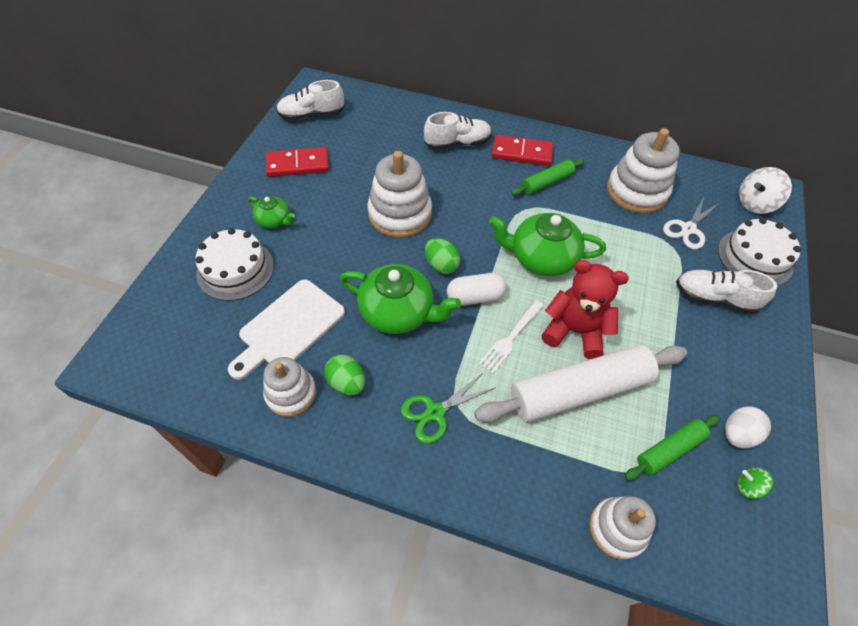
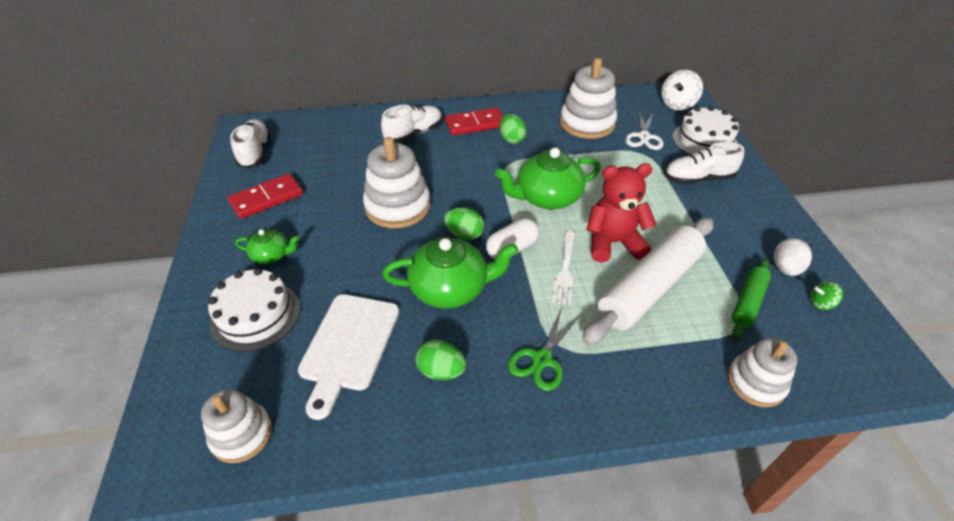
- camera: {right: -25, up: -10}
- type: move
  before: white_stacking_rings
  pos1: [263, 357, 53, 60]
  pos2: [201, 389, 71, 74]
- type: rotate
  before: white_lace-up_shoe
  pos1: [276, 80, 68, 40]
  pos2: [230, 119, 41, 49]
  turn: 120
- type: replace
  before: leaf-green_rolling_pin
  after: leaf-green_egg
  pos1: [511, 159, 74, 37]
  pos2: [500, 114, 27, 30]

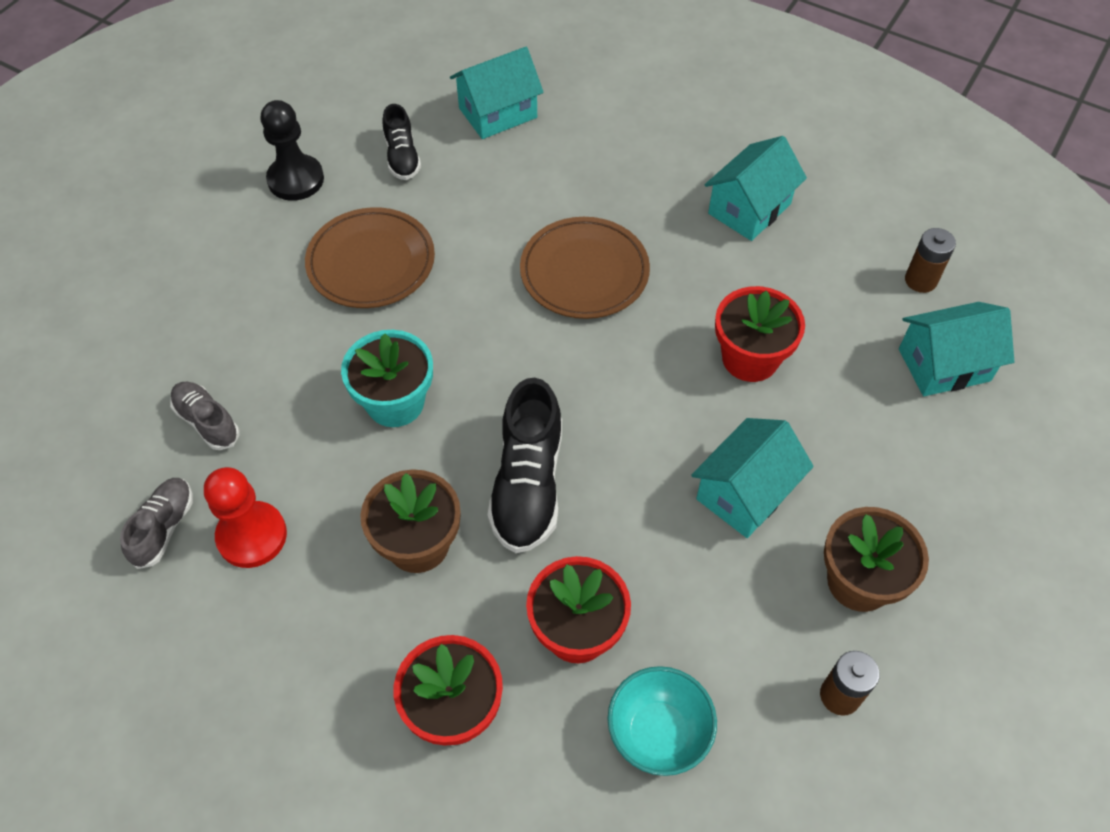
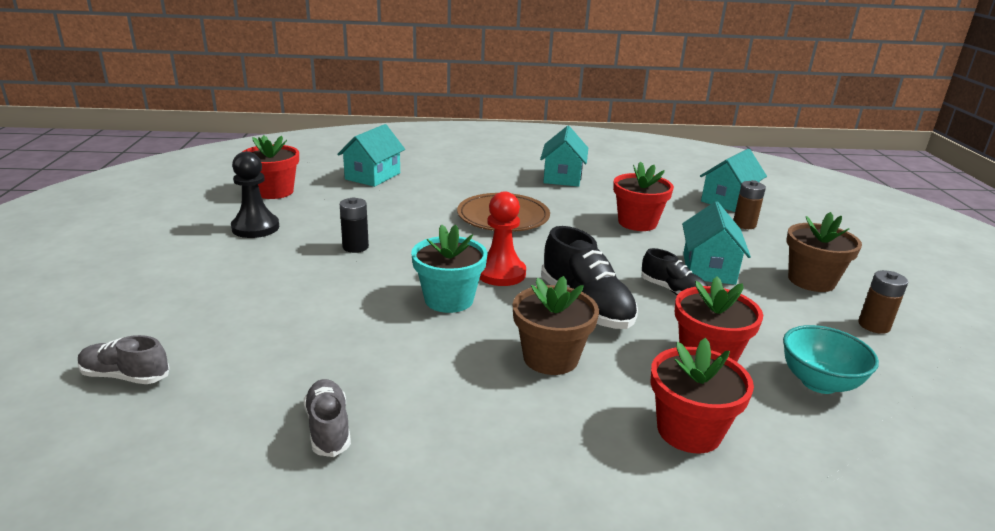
- camera: {right: -35, up: -30}
- type: move
  before: ash-grey_lace-up_shoe
  pos1: [170, 382, 69, 68]
  pos2: [78, 335, 92, 49]
- type: move
  before: crimson_pawn
  pos1: [204, 467, 83, 101]
  pos2: [480, 191, 46, 95]
- type: replace
  before: brown_dinner_plate
  after: ebony_power_cell
  pos1: [305, 207, 130, 101]
  pos2: [340, 197, 29, 56]
- type: move
  before: ebony_lace-up_shoe
  pos1: [382, 104, 39, 76]
  pos2: [641, 248, 67, 47]
- type: move
  before: brown_power_cell
  pos1: [905, 228, 51, 65]
  pos2: [733, 180, 33, 49]
- type: insert
  after: crimson_potted_plant
  pos2: [242, 135, 57, 64]

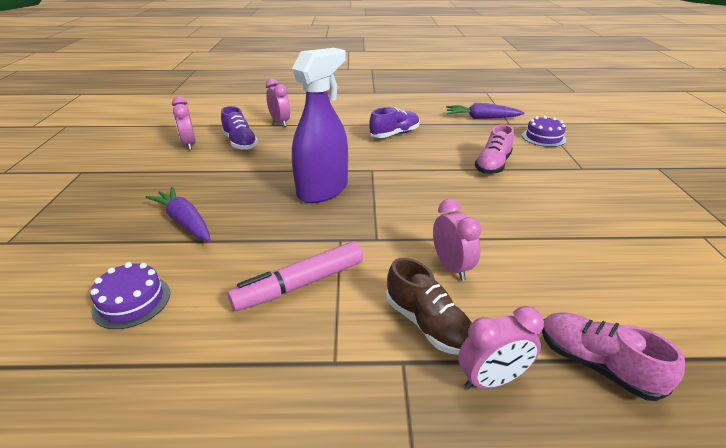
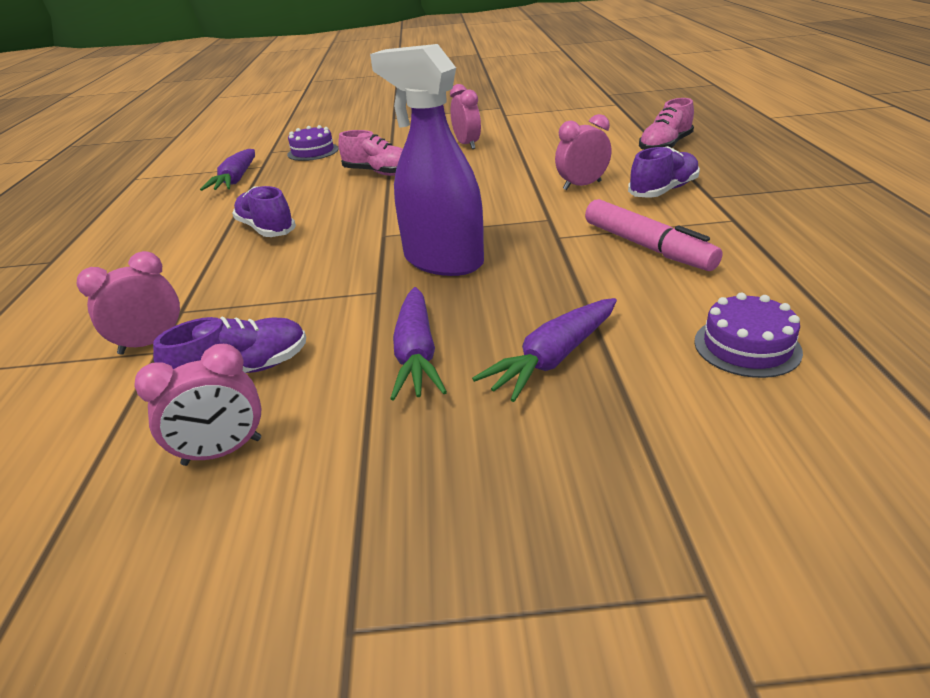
- camera: {right: -90, up: 0}
- type: recolor
  before: brown_lace-up_shoe
  after: purple_lace-up_shoe
  pos1: [386, 258, 86, 97]
  pos2: [628, 146, 72, 52]
- type: move
  before: pink_bedside_clock
  pos1: [458, 306, 86, 83]
  pos2: [450, 84, 31, 65]
- type: insert
  after: purple_root_vegetable
  pos2: [390, 287, 57, 114]

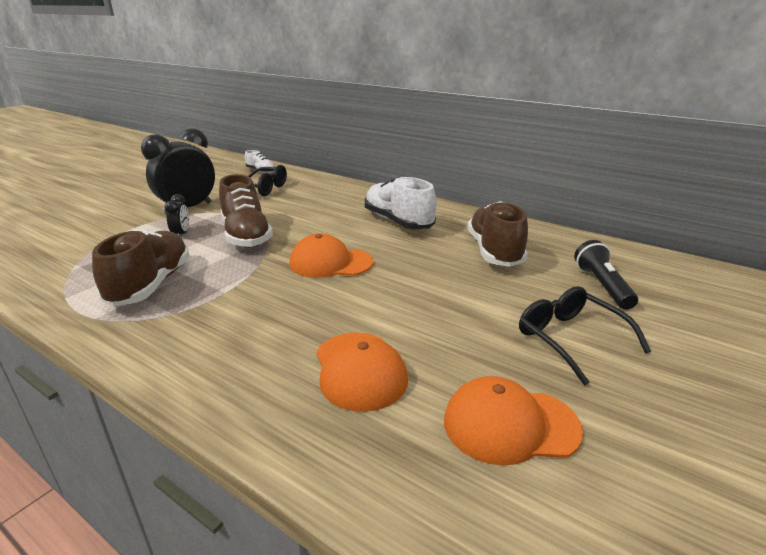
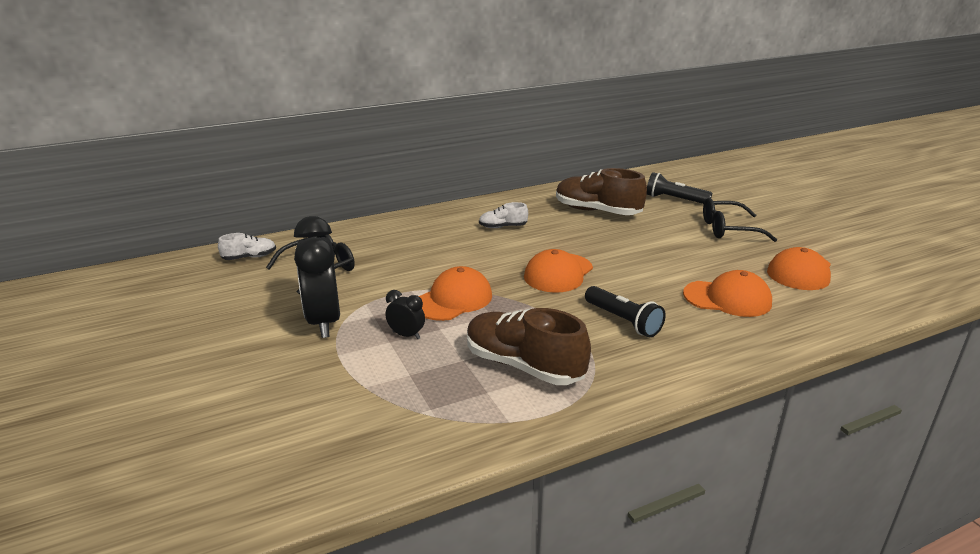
- camera: {right: -60, up: 0}
- type: replace
  before: brown_lace-up_shoe
  after: orange_baseball_cap
  pos1: [219, 174, 54, 74]
  pos2: [419, 266, 73, 55]
- type: resize
  before: white_lace-up_shoe
  pos1: [365, 177, 72, 52]
  pos2: [479, 202, 49, 26]
  scale: 0.51
- type: insert
  after: ebony_torch
  pos2: [585, 286, 81, 51]

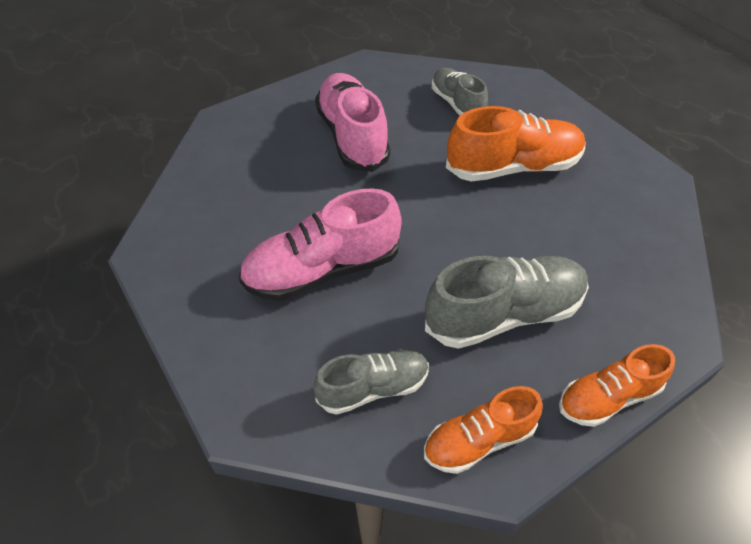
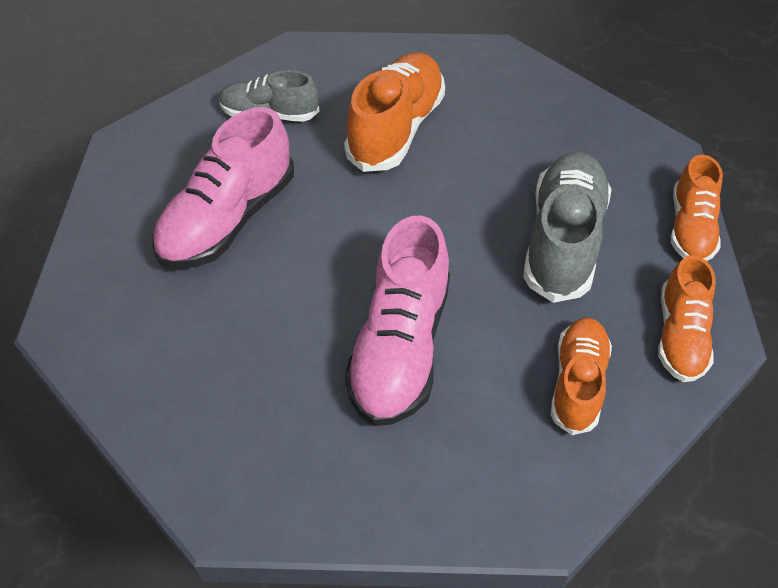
- camera: {right: -55, up: 0}
- type: recolor
  before: ash-grey_lace-up_shoe
  after: orange_lace-up_shoe
  pos1: [314, 349, 115, 66]
  pos2: [551, 318, 61, 117]
- type: rotate
  before: pink_lace-up_shoe
  pos1: [315, 73, 75, 99]
  pos2: [153, 107, 141, 162]
  turn: -75

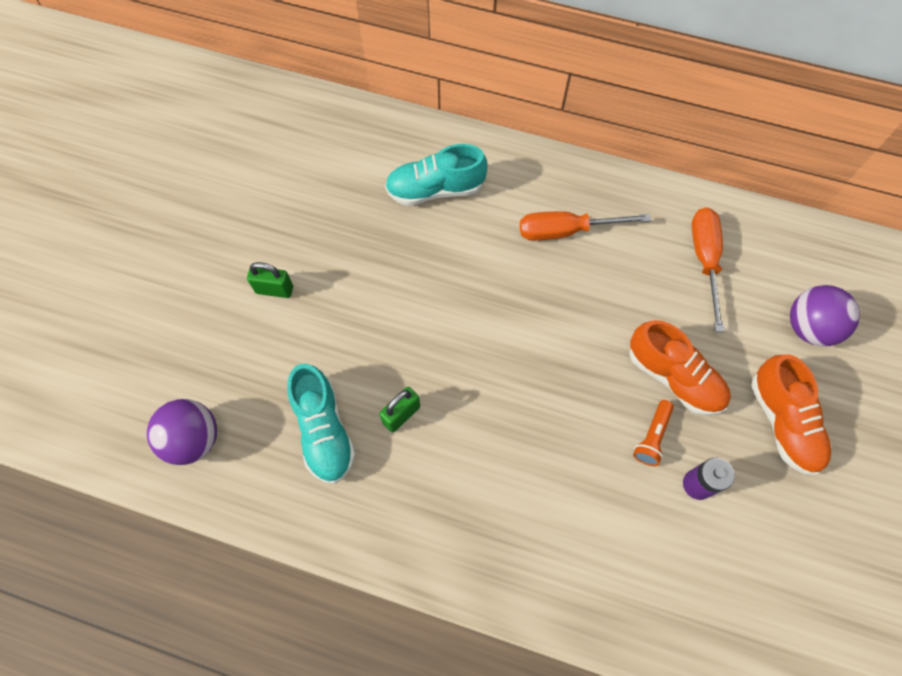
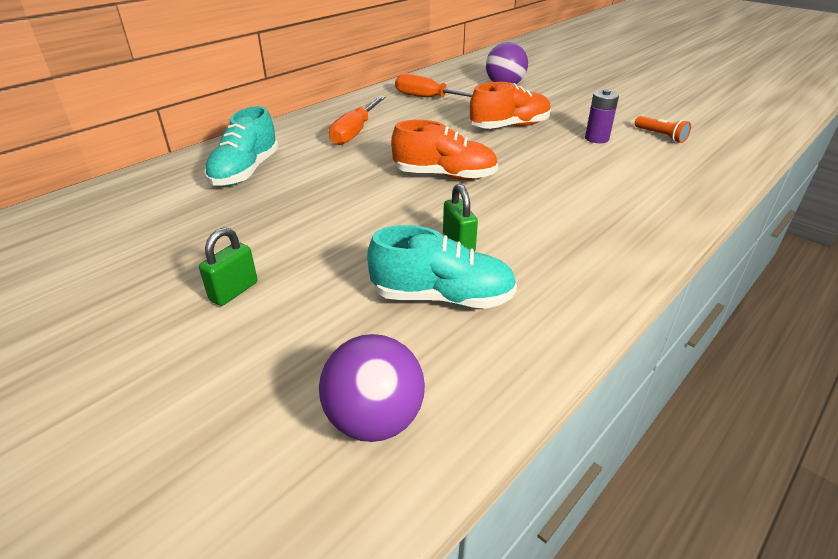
- camera: {right: -65, up: -30}
- type: move
  before: orange_torch
  pos1: [633, 400, 41, 66]
  pos2: [635, 116, 56, 27]
- type: move
  before: orange_lace-up_shoe
  pos1: [751, 354, 81, 121]
  pos2: [391, 120, 107, 60]

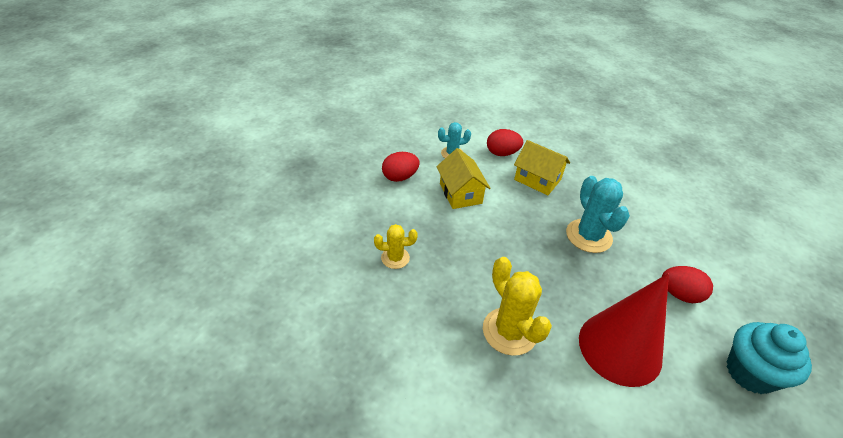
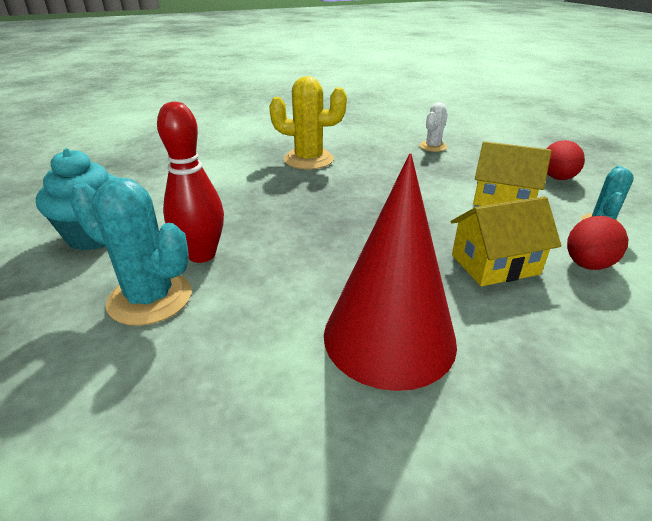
- camera: {right: 130, up: -10}
- type: recolor
  before: golden_cactus
  after: white_cactus
  pos1: [374, 224, 44, 45]
  pos2: [419, 102, 29, 50]
- type: move
  before: teal_cactus
  pos1: [566, 176, 64, 77]
  pos2: [69, 178, 123, 148]
- type: move
  before: crimson_cone
  pos1: [579, 274, 90, 113]
  pos2: [324, 153, 133, 238]
- type: replace
  before: crimson_egg
  after: crimson_bowling_pin
  pos1: [662, 266, 51, 37]
  pos2: [157, 102, 67, 161]

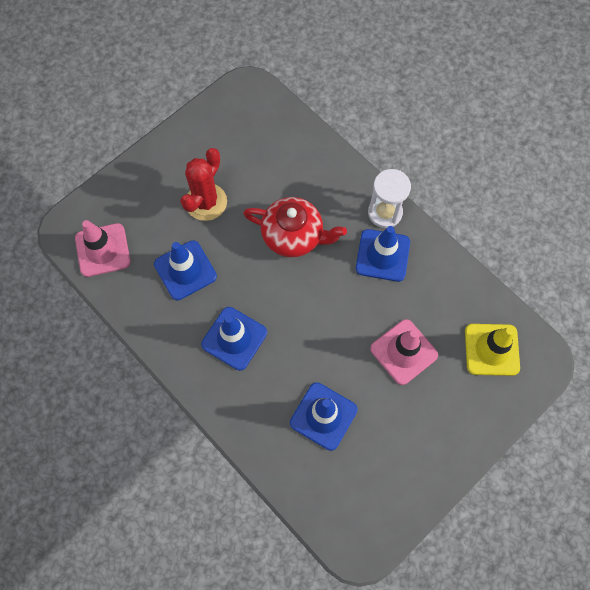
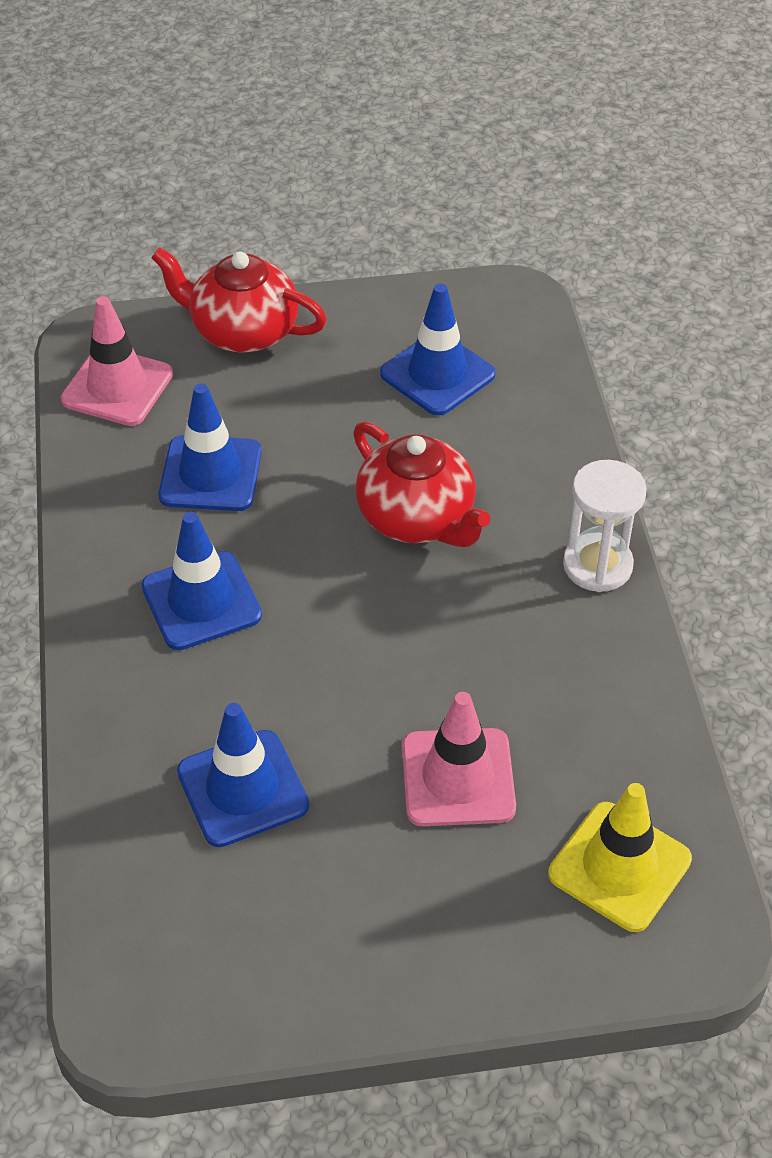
- camera: {right: 35, up: -20}
- type: delete
  before: crimson_cactus
  pos1: [180, 148, 47, 73]
- type: move
  before: cobalt_road_cone
  pos1: [356, 226, 54, 56]
  pos2: [380, 284, 116, 132]
- type: insert
  after: crimson_teapot
  pos2: [151, 247, 176, 105]

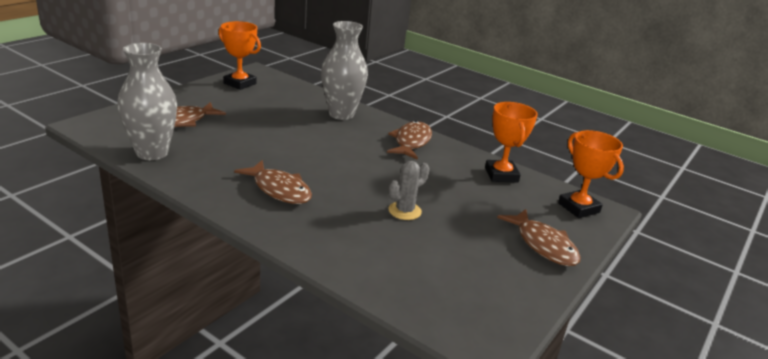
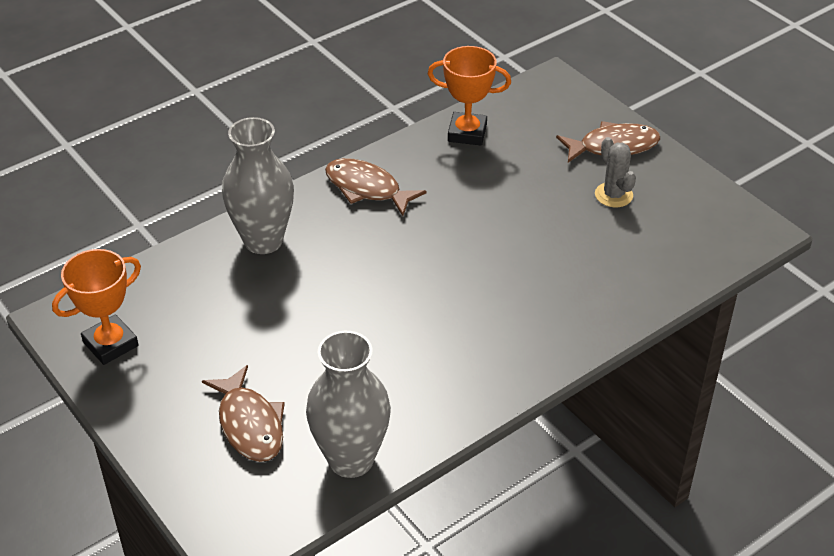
- camera: {right: -70, up: 15}
- type: delete
  before: brown_fish
  pos1: [234, 160, 78, 44]
- type: move
  before: ash-grey_cactus
  pos1: [389, 161, 41, 59]
  pos2: [595, 137, 41, 70]
- type: delete
  before: orange_prize_cup
  pos1: [558, 130, 66, 88]

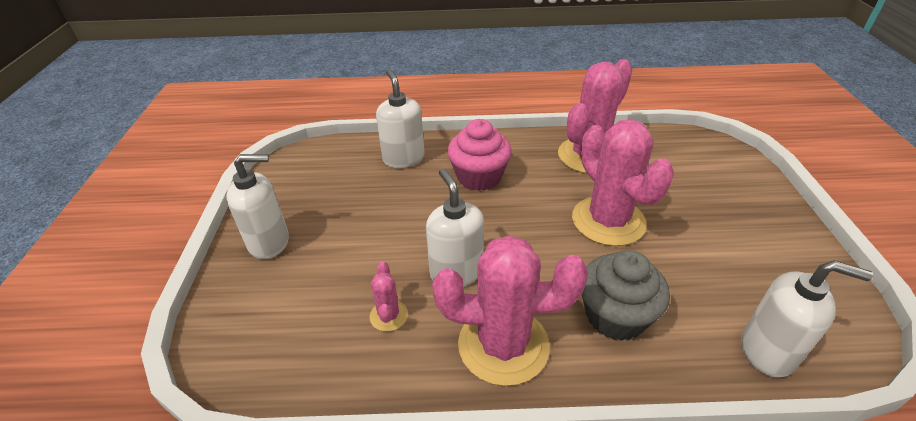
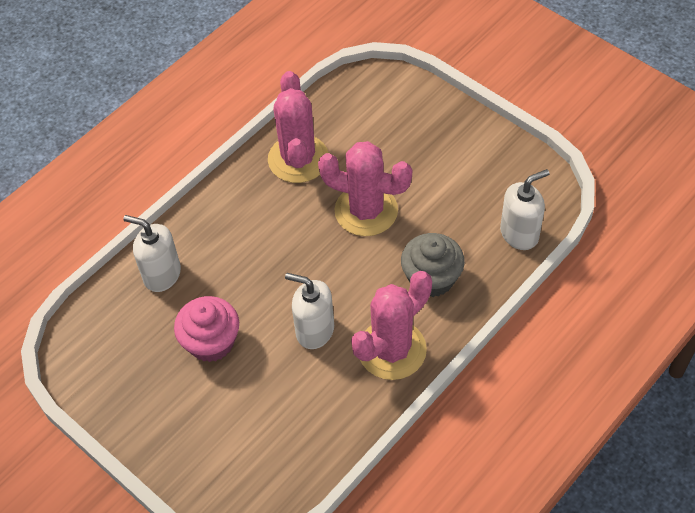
- camera: {right: -45, up: 15}
- type: delete
  before: white_pump_bottle
  pos1: [226, 154, 63, 105]
- type: delete
  before: pink_cactus
  pos1: [369, 261, 39, 71]
- type: move
  before: pink_cupcake
  pos1: [448, 119, 64, 72]
  pos2: [174, 296, 65, 66]

